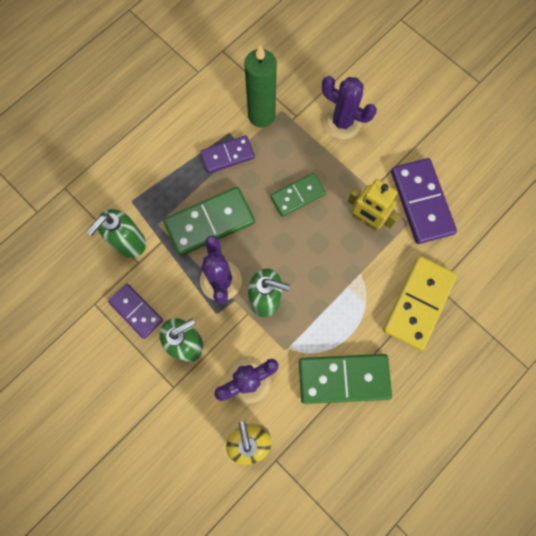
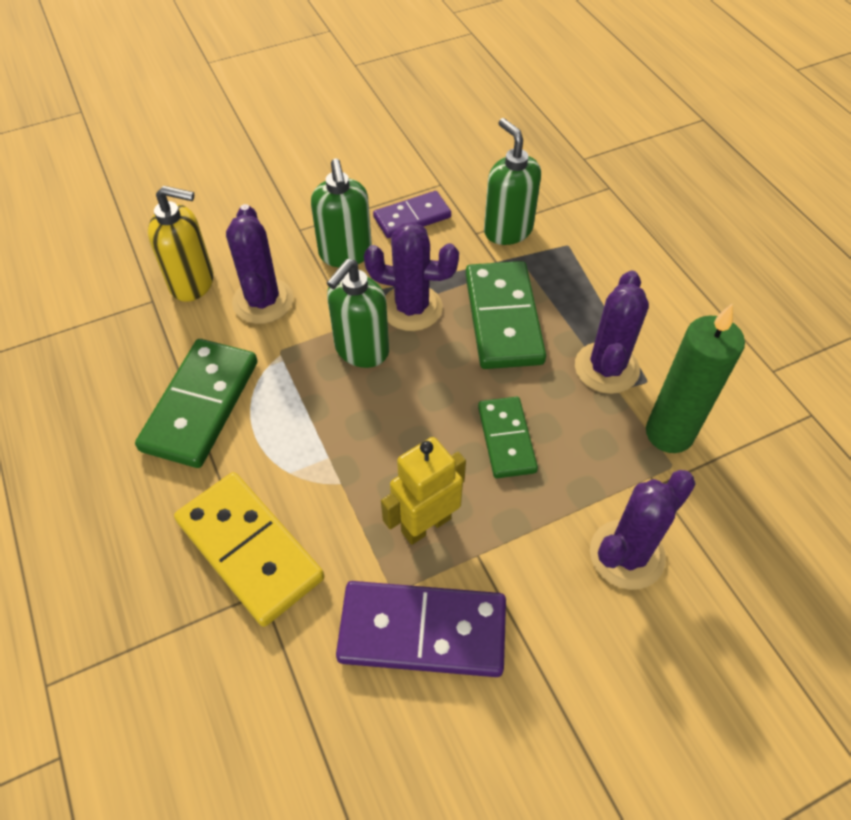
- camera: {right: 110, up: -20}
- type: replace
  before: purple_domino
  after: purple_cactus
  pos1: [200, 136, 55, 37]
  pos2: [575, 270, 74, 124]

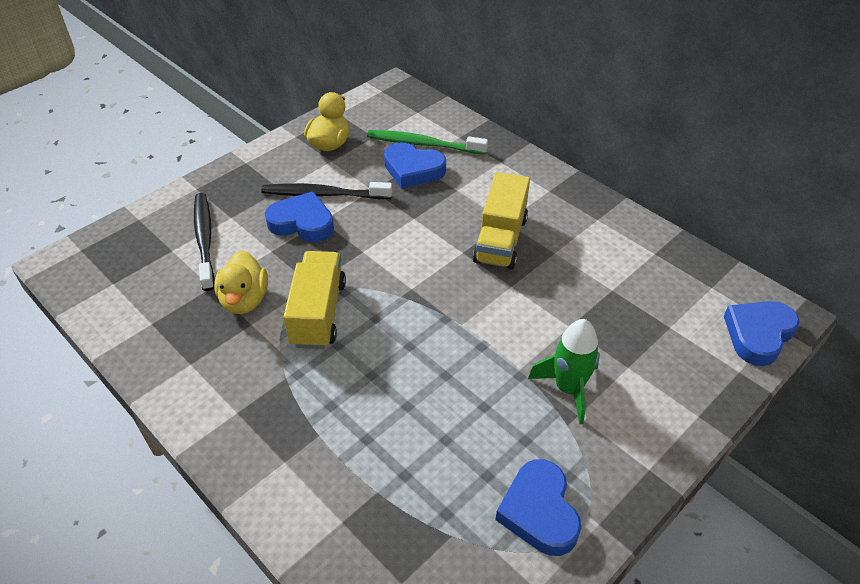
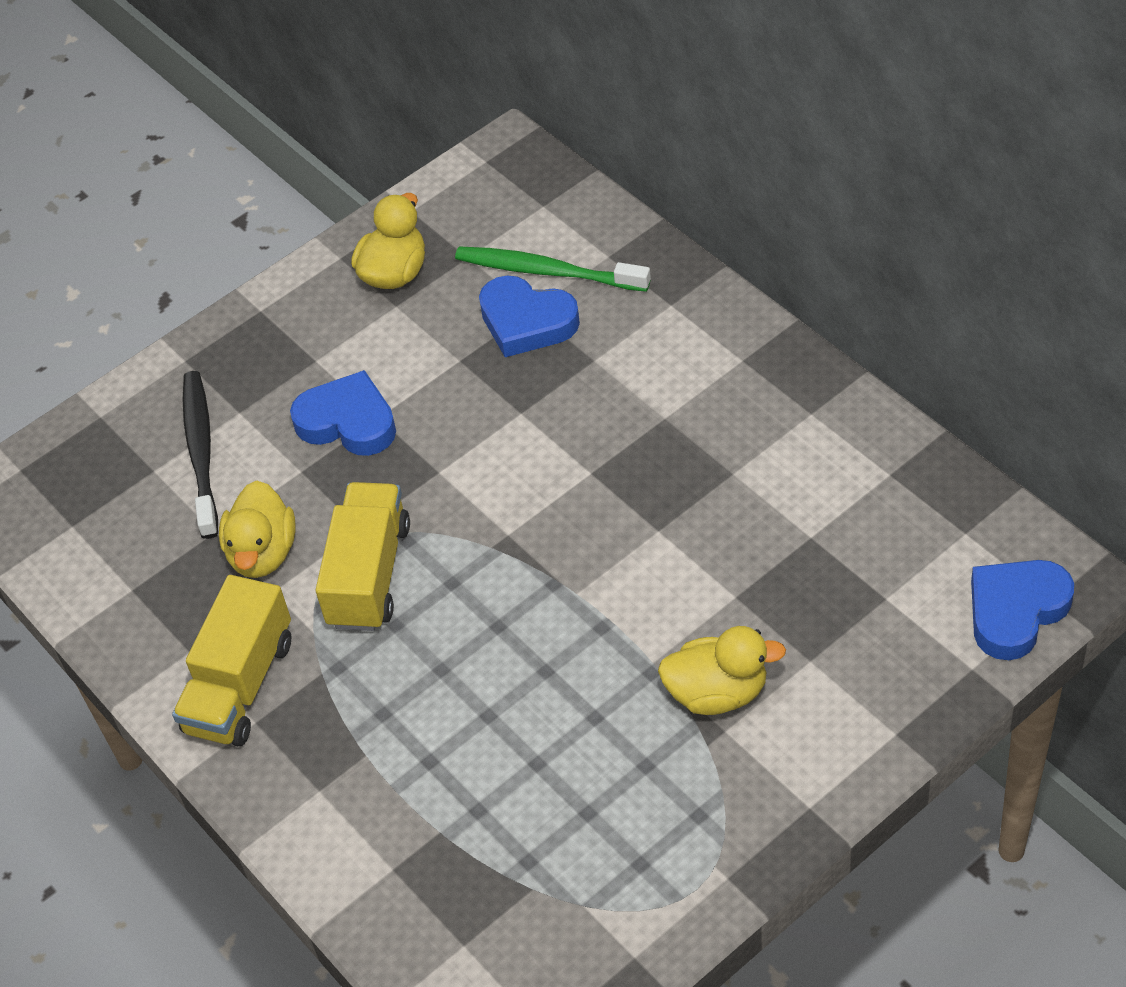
- camera: {right: 10, up: 5}
- type: delete
  before: ebony_dental_brush
  pos1: [261, 182, 131, 17]
- type: move
  before: golden_toy_truck
  pos1: [473, 172, 57, 98]
  pos2: [172, 575, 119, 171]
- type: delete
  before: cobalt_heart_shape
  pos1: [496, 459, 85, 97]
- type: replace
  before: leaf-green_spaceship
  after: golden_toy_duck
  pos1: [528, 319, 72, 105]
  pos2: [658, 626, 128, 89]

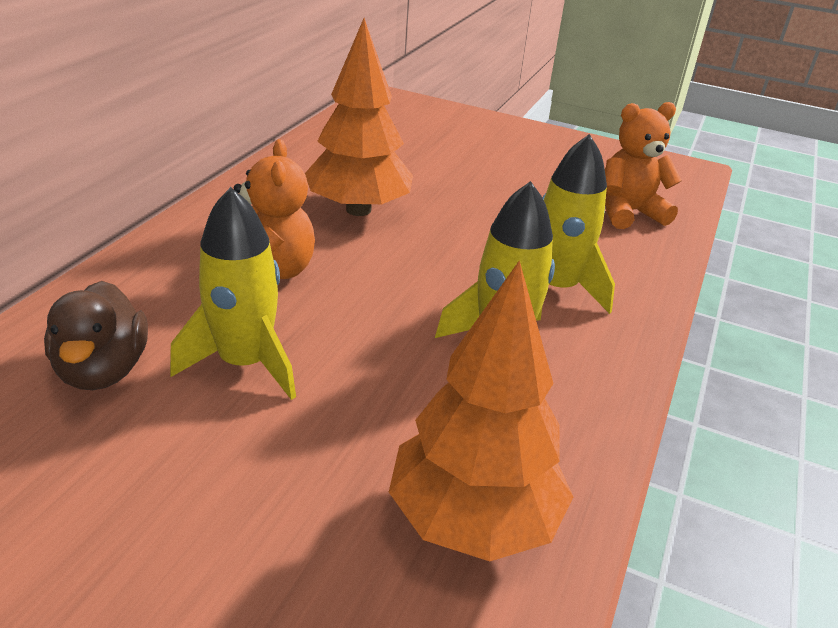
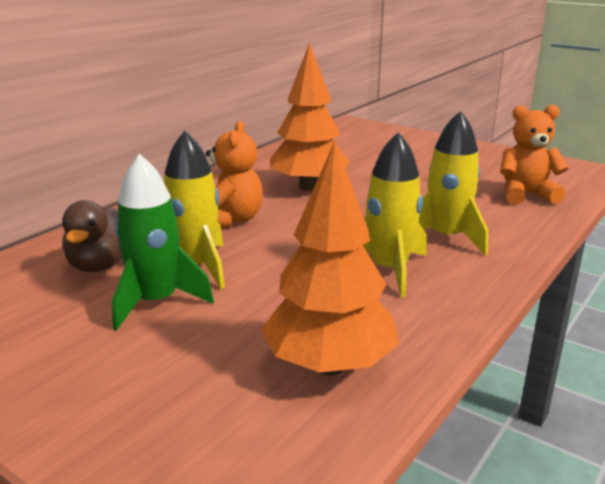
- camera: {right: 15, up: -10}
- type: insert
  after: leaf-green_spaceship
  pos2: [112, 154, 102, 177]

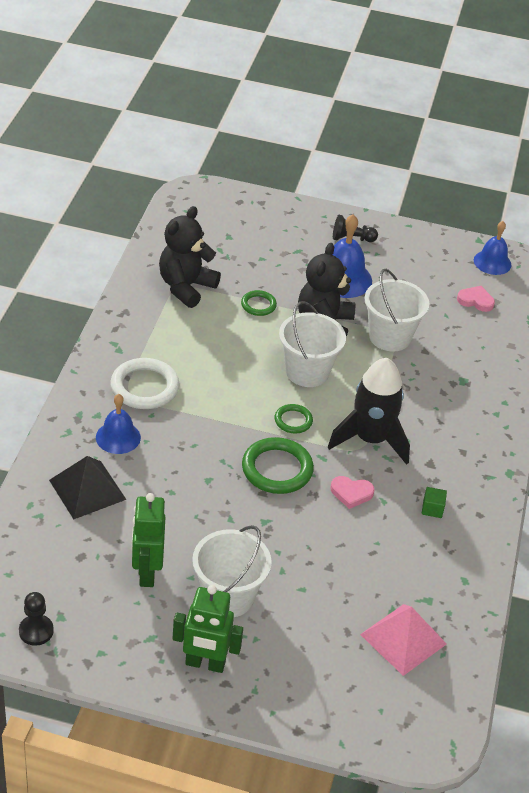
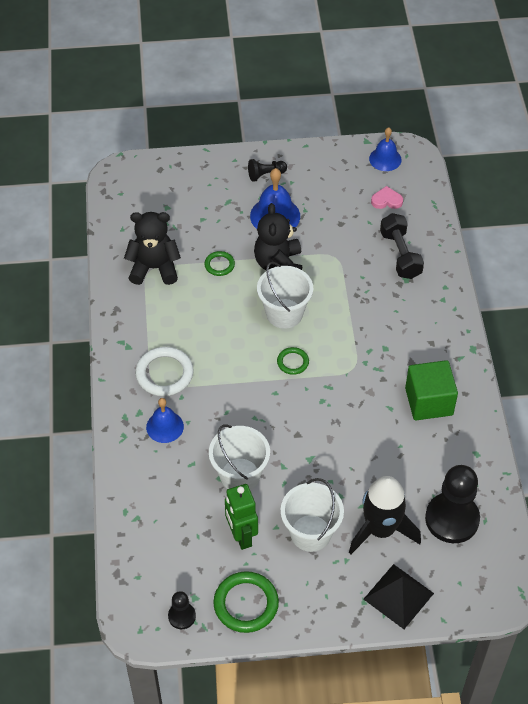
- camera: {right: -15, up: 10}
- type: move
  before: ebony_pyramid_shape
  pos1: [49, 456, 77, 63]
  pos2: [364, 564, 70, 65]
- type: rotate
  before: ebony_stuffed_bear
  pos1: [159, 206, 62, 102]
  pos2: [124, 212, 57, 73]
  turn: 75
- type: delete
  before: leaf-green_toy_robot
  pos1: [172, 585, 71, 88]
- type: move
  before: leaf-green_ring
  pos1: [242, 437, 72, 57]
  pos2: [213, 571, 66, 62]
- type: move
  before: ebony_spaceship
  pos1: [328, 358, 82, 107]
  pos2: [349, 476, 72, 78]
- type: delete
  before: pink_heart_shape
  pos1: [330, 476, 44, 33]
- type: replace
  before: pink_pyramid_shape
  after: ebony_pawn
  pos1: [360, 604, 87, 72]
  pos2: [425, 465, 55, 78]
- type: move
  before: white_bucket
  pos1: [365, 269, 64, 82]
  pos2: [209, 424, 61, 66]
- type: resize
  before: leaf-green_cube
  pos1: [422, 487, 25, 31]
  pos2: [405, 360, 53, 60]
  scale: 2.46
- type: insert
  after: ebony_dumbbell
  pos2: [380, 213, 44, 66]

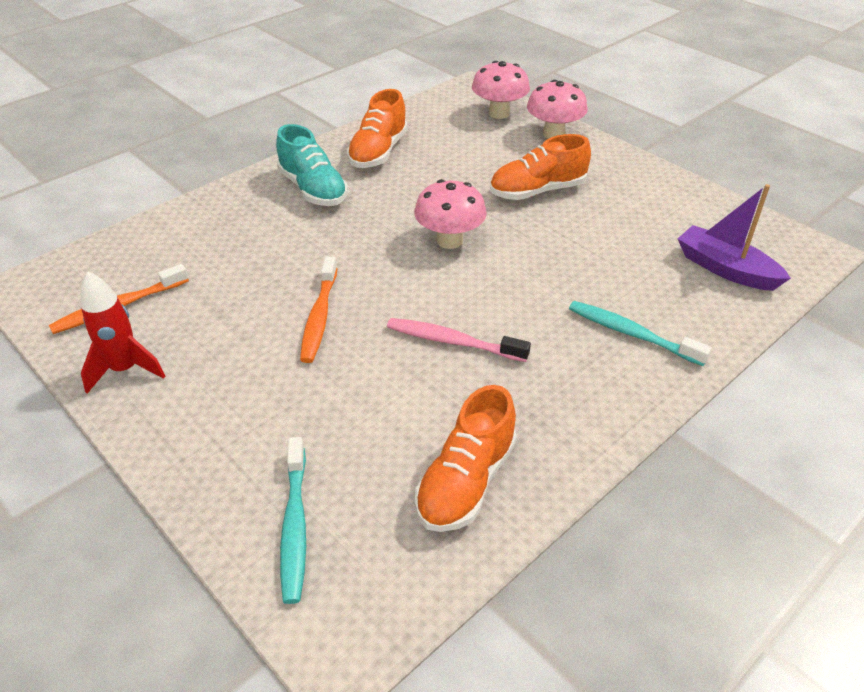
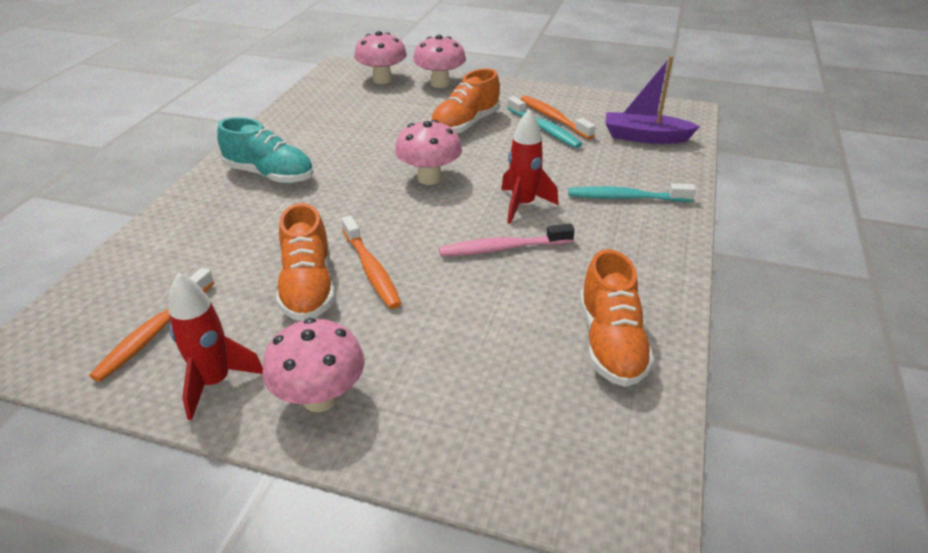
- camera: {right: -30, up: -5}
- type: move
  before: teal_dental_brush
  pos1: [280, 437, 26, 167]
  pos2: [507, 96, 75, 52]
- type: move
  before: orange_lace-up_shoe
  pos1: [347, 89, 61, 79]
  pos2: [276, 203, 59, 118]
- type: insert
  after: pink_toadstool
  pos2: [262, 318, 103, 94]
- type: insert
  after: crimson_spaceship
  pos2: [501, 109, 57, 115]
- type: insert
  after: orange_dental_brush
  pos2: [521, 96, 75, 43]

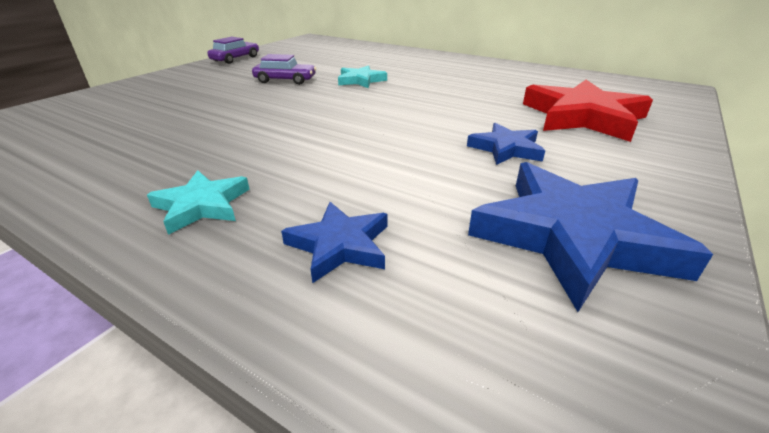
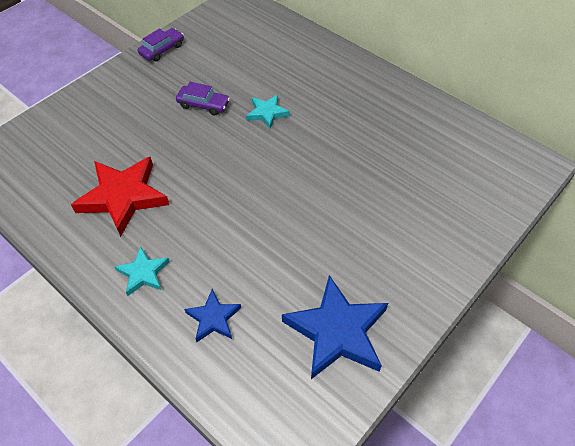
- camera: {right: 10, up: 20}
- type: delete
  before: cobalt_star
  pos1: [467, 123, 78, 42]
- type: move
  before: crimson_star
  pos1: [523, 80, 130, 62]
  pos2: [71, 157, 98, 80]

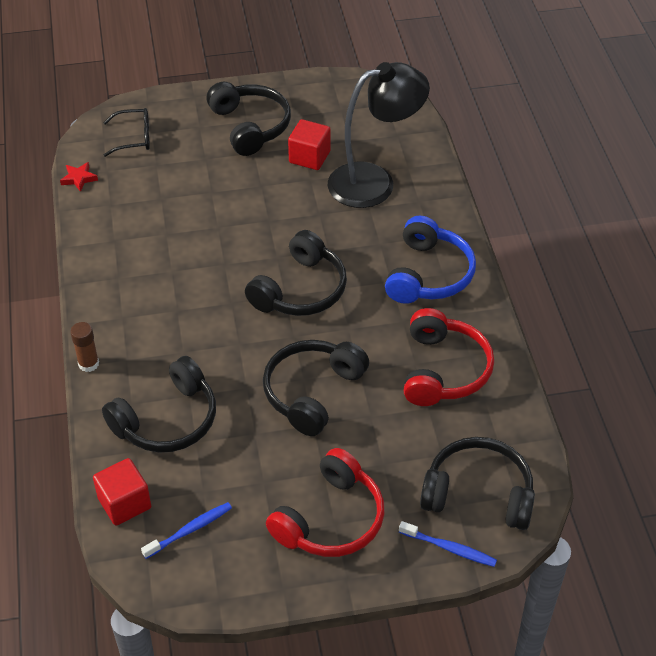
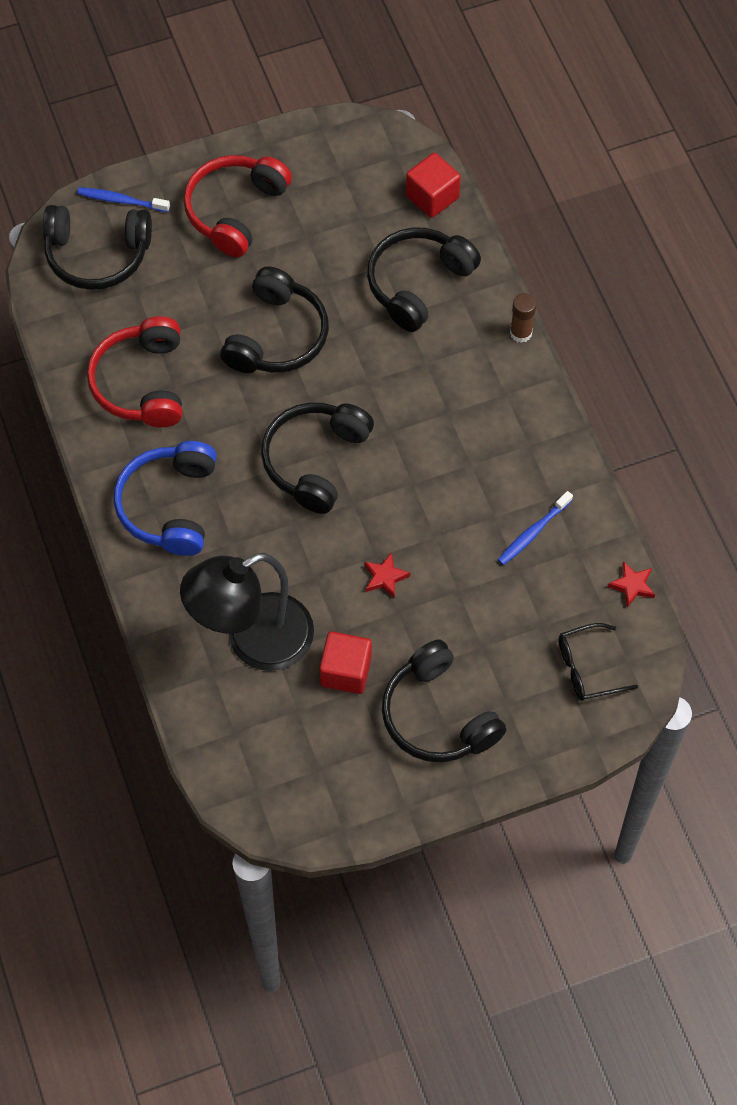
- camera: {right: 170, up: 15}
- type: move
  before: cobalt_dental_brush
  pos1: [141, 502, 91, 57]
  pos2: [498, 491, 75, 74]
- type: insert
  after: crimson_star
  pos2: [364, 552, 46, 47]

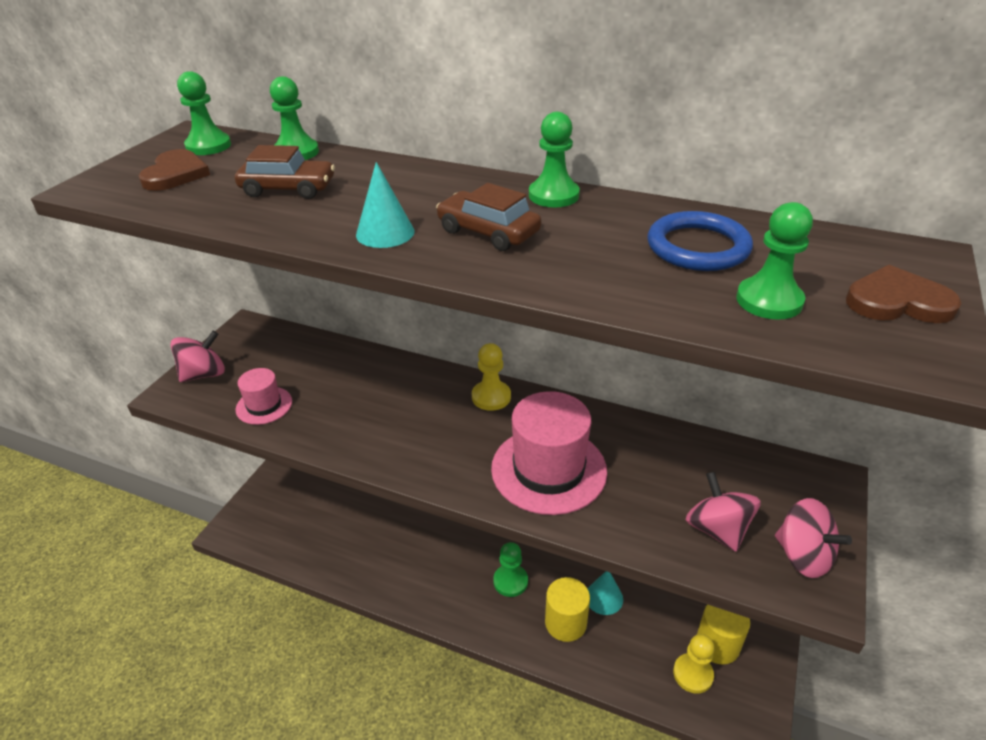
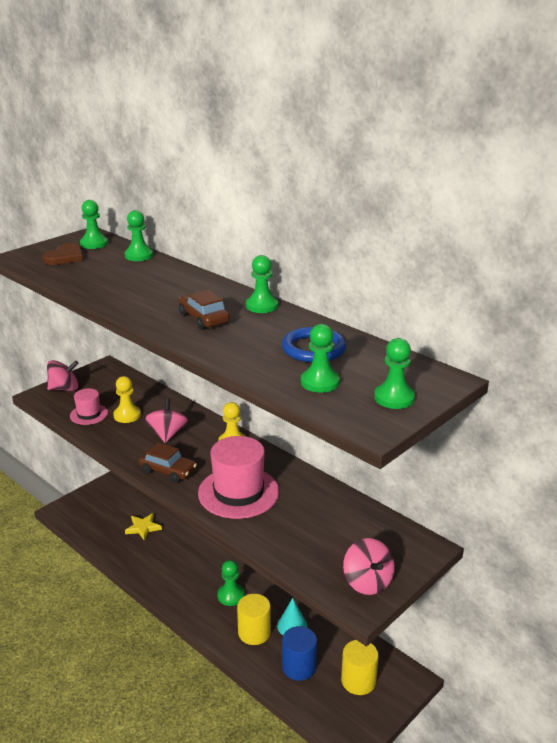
- camera: {right: 20, up: -10}
- type: move
  before: brown_automobile
  pos1: [235, 145, 100, 54]
  pos2: [139, 442, 58, 41]
- type: delete
  before: teal_cone
  pos1: [356, 162, 59, 86]
- type: move
  before: golden_pawn
  pos1: [673, 634, 42, 60]
  pos2: [113, 376, 28, 47]
- type: move
  before: pink_whirligig
  pos1: [686, 472, 75, 80]
  pos2: [145, 398, 43, 45]
- type: replace
  before: brown_heart_shape
  after: leaf-green_pawn
  pos1: [846, 265, 116, 58]
  pos2: [374, 338, 41, 71]
- type: insert
  after: golden_star
  pos2: [125, 513, 37, 27]
- type: insert
  after: cobalt_cylinder_shape
  pos2: [282, 626, 35, 55]

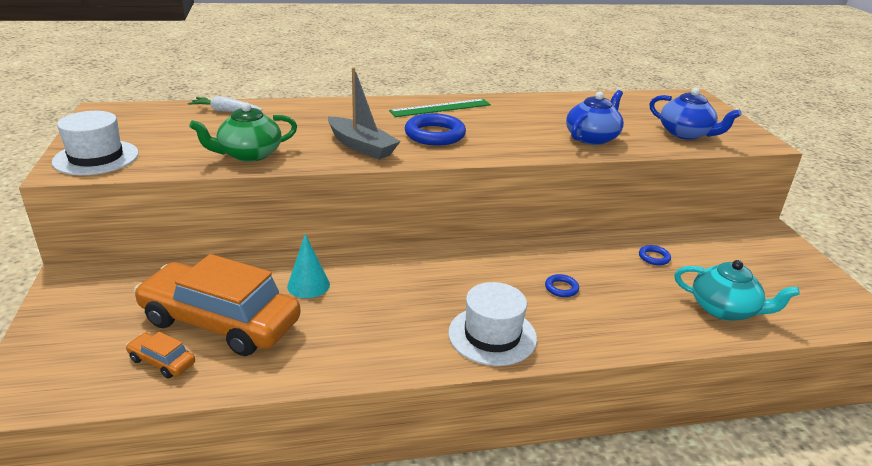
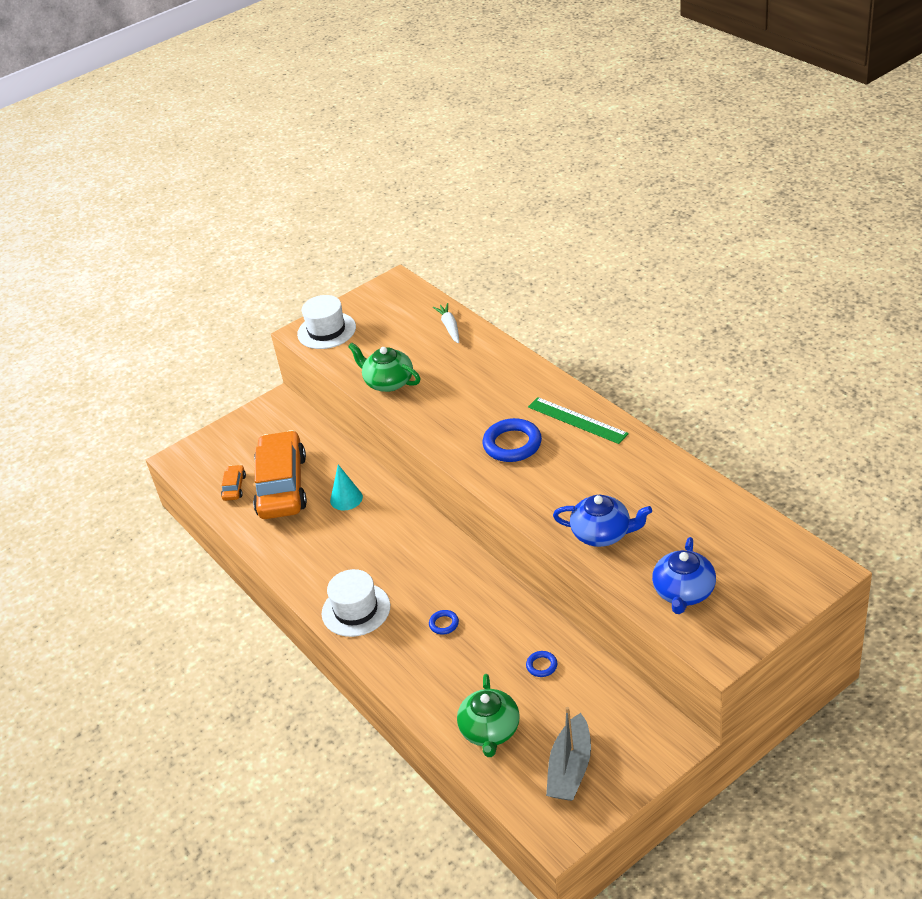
- camera: {right: 70, up: 10}
- type: move
  before: ash-grey_toy_boat
  pos1: [328, 67, 73, 93]
  pos2: [546, 707, 45, 94]
- type: recolor
  before: teal_teapot
  after: leaf-green_teapot
  pos1: [674, 260, 126, 61]
  pos2: [457, 674, 63, 83]

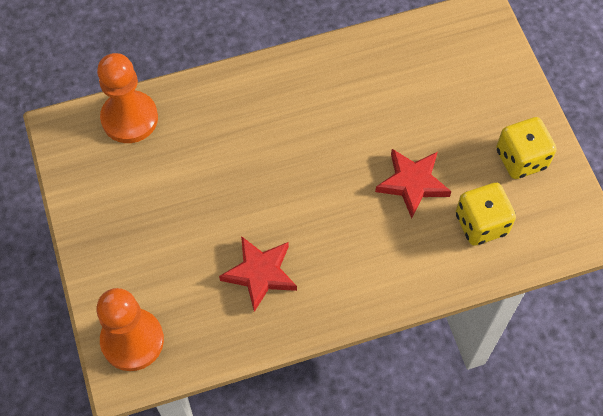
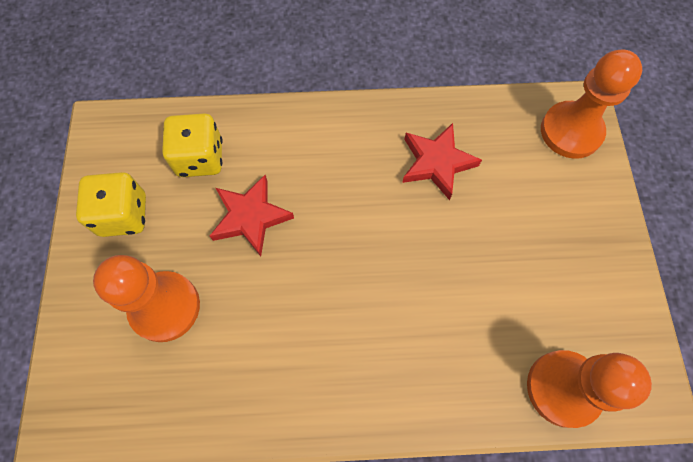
- camera: {right: -165, up: 5}
- type: insert
  after: orange_pawn
  pos2: [93, 255, 107, 87]

